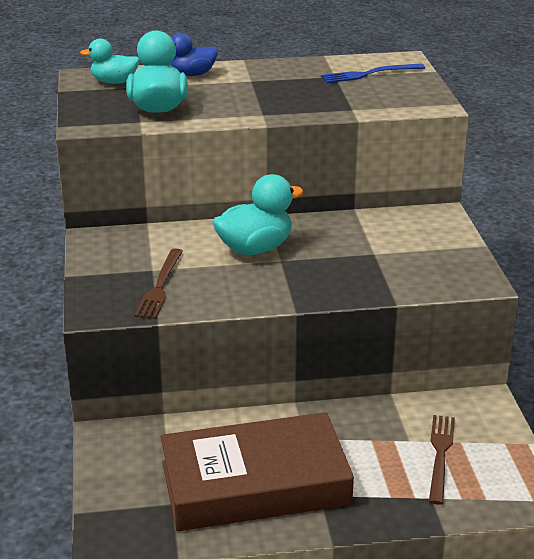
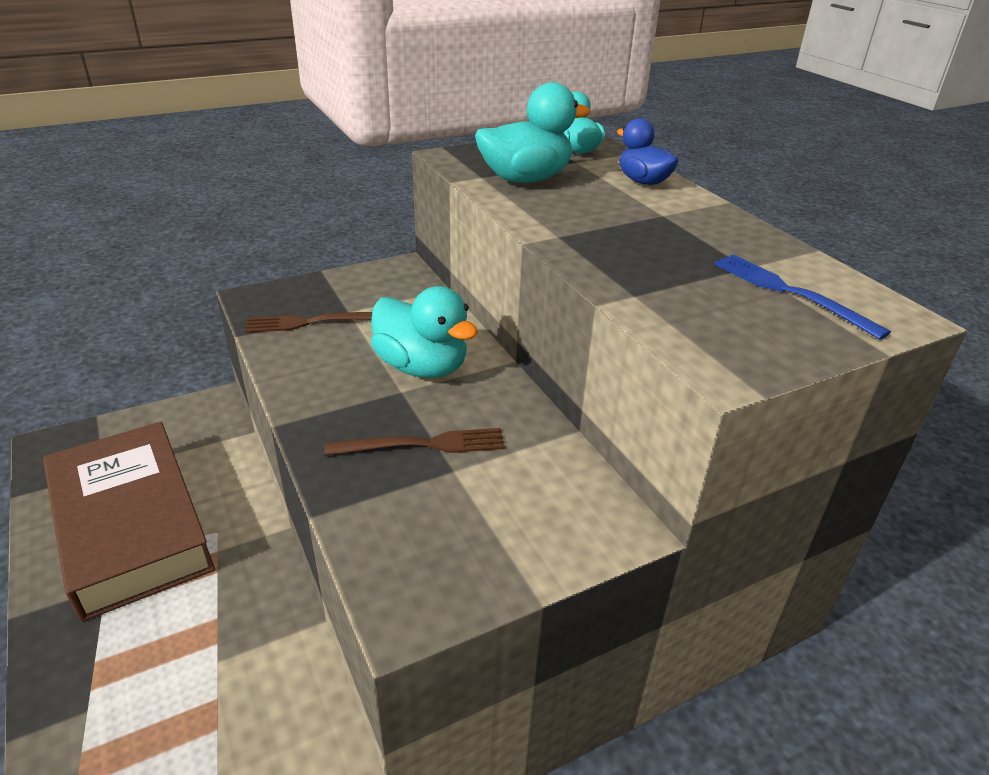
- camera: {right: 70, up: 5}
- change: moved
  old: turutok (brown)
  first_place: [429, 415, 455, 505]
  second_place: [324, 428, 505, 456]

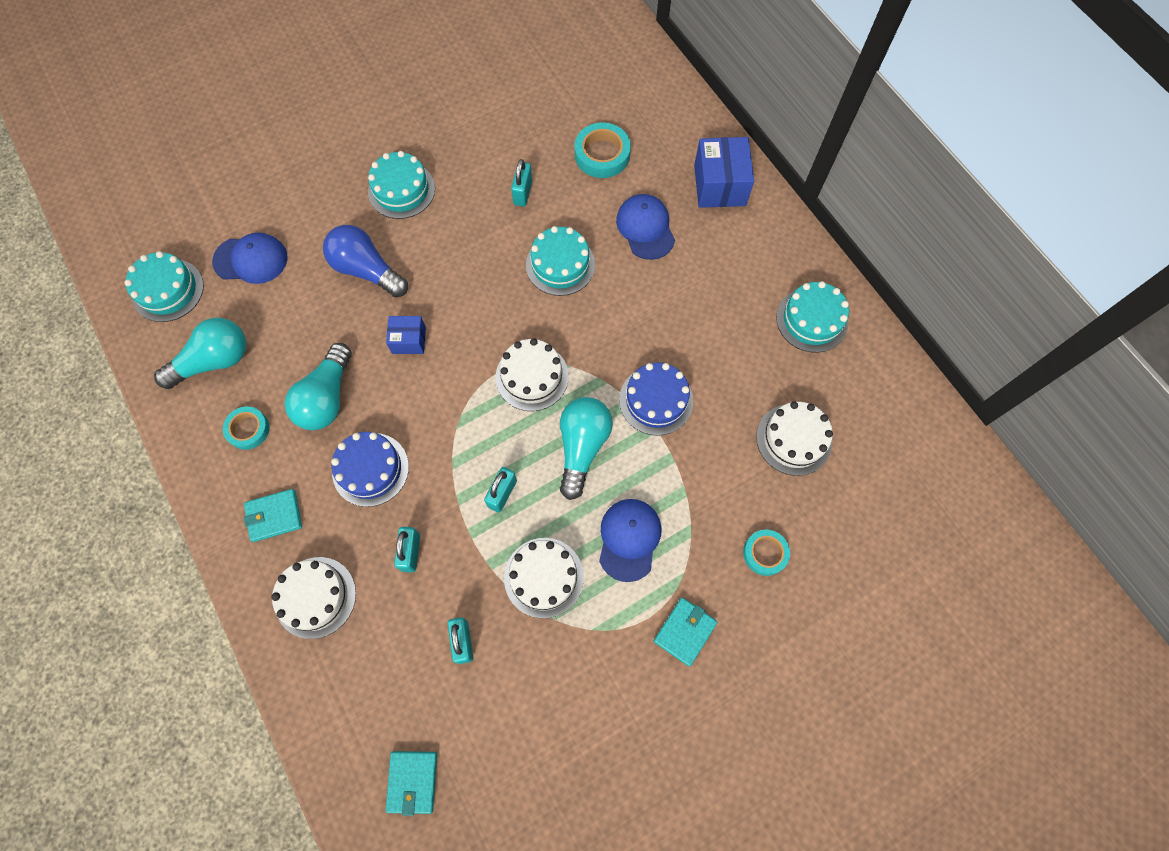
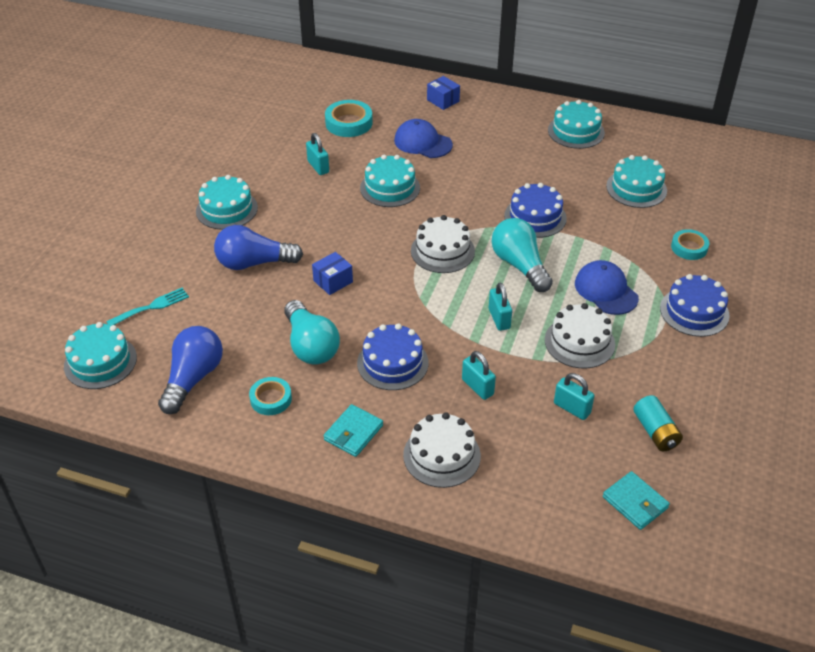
- camera: {right: -40, up: -25}
- change: recoloured
  old: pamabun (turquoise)
  new: pamabun (blue)
  first_place: [154, 318, 246, 389]
  second_place: [158, 326, 223, 414]
- change: replaced
  old: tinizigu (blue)
  new: turutok (turquoise)
  first_place: [212, 232, 287, 284]
  second_place: [106, 288, 189, 325]
- change: replaced
  old: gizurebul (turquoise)
  new: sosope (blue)
  first_place: [654, 598, 717, 666]
  second_place: [660, 274, 730, 337]
- change: resized
  old: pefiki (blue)
  first_place: [694, 137, 754, 208]
  second_place: [427, 76, 460, 110]
  factor: 0.58
- change: recoloured
  old: sosope (white)
  new: sosope (turquoise)
  first_place: [756, 401, 833, 476]
  second_place: [606, 155, 667, 208]
- change: added
  new: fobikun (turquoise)
  second_place: [633, 395, 683, 451]

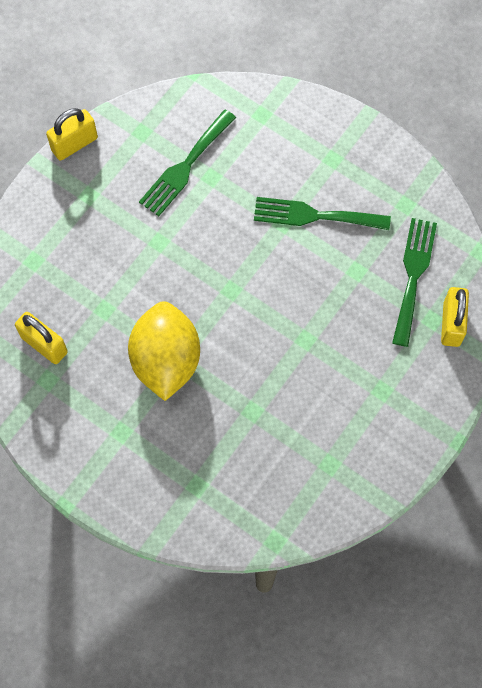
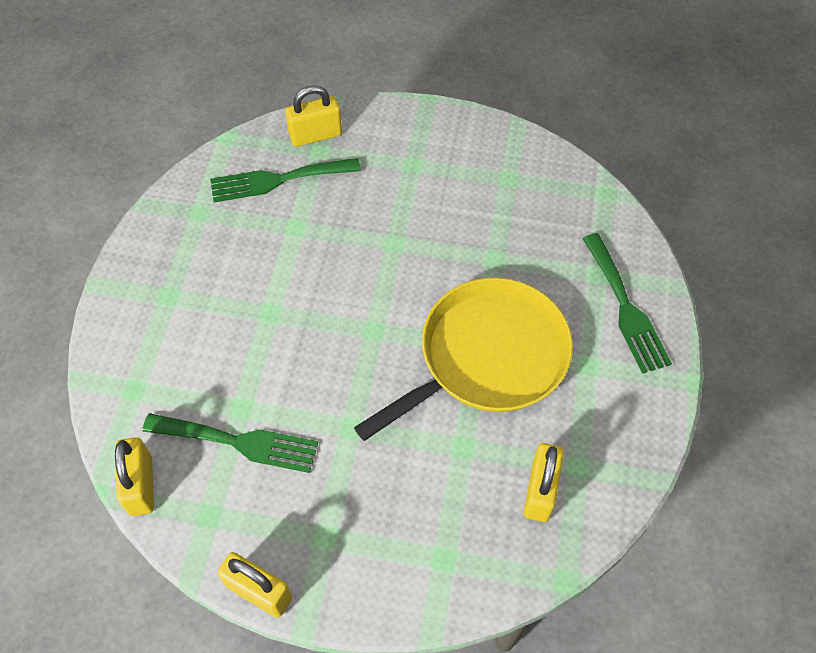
- camera: {right: -115, up: -10}
- change: replaced
  old: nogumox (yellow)
  new: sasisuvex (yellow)
  first_place: [128, 301, 200, 401]
  second_place: [354, 278, 573, 441]
- change: moved
  old: turutok (green)
  first_place: [254, 197, 391, 230]
  second_place: [582, 233, 672, 374]
- change: added
  new: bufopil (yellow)
  second_place: [115, 437, 154, 516]

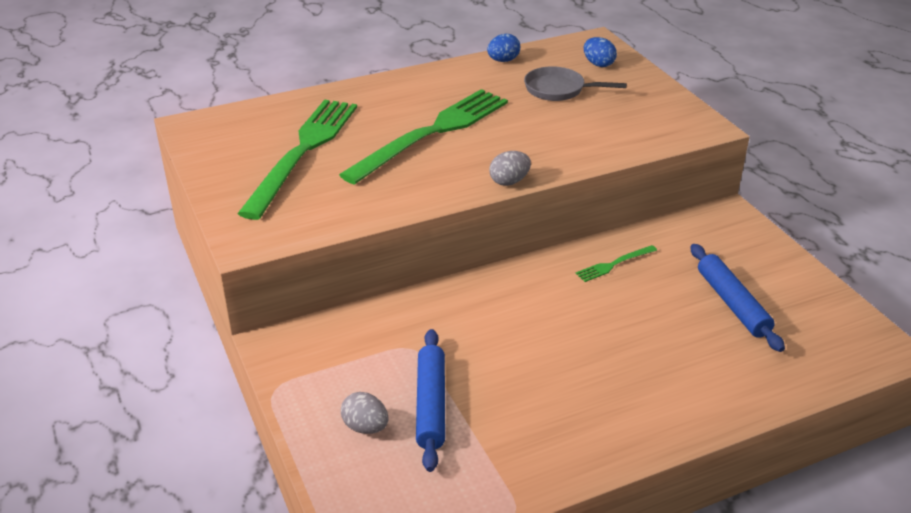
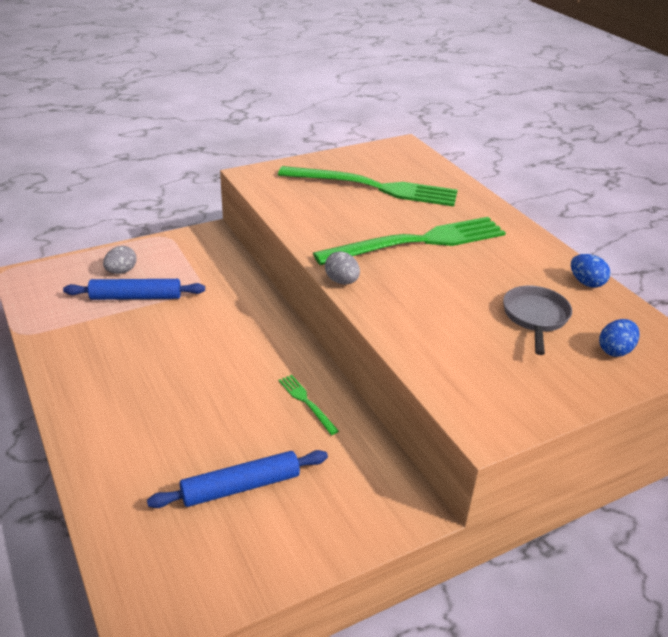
- camera: {right: 85, up: 0}
- change: turned
  old: turutok (green)
  first_place: [339, 89, 508, 185]
  second_place: [313, 217, 506, 265]
  degrees: -60

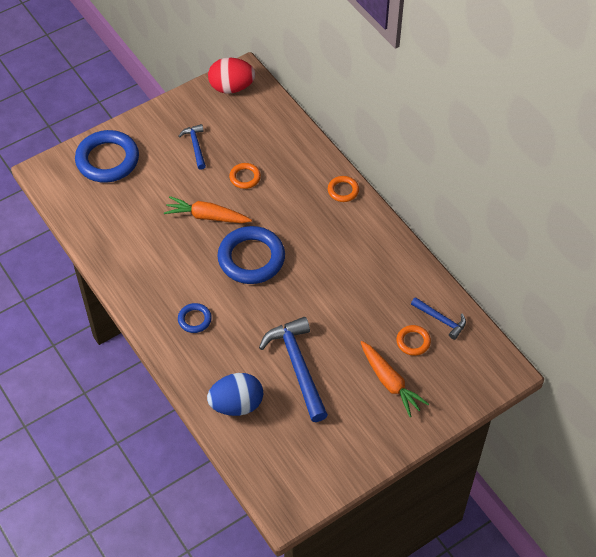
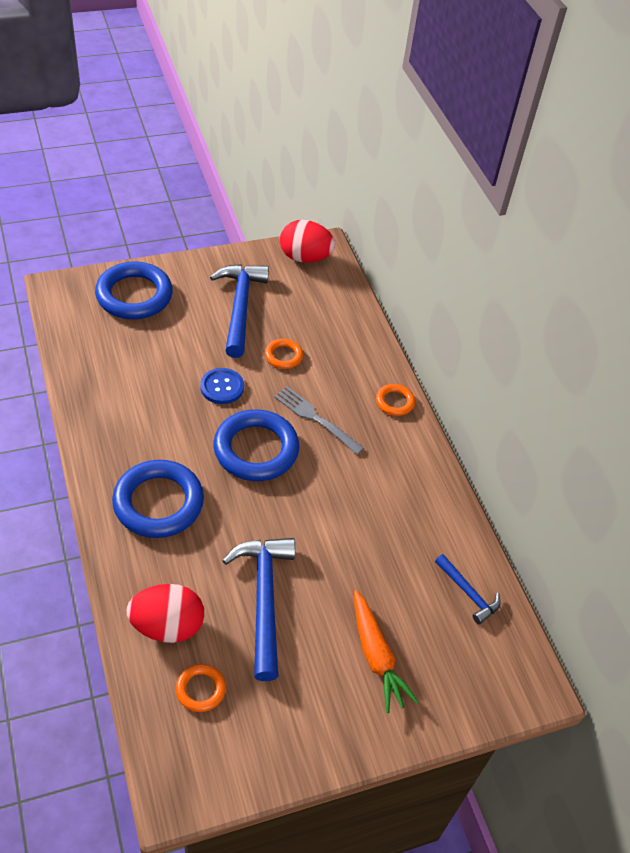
- camera: {right: 10, up: -5}
- change: replaced
  old: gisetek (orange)
  new: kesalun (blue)
  first_place: [164, 196, 252, 223]
  second_place: [200, 368, 244, 404]
- change: resized
  old: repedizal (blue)
  first_place: [178, 124, 206, 170]
  second_place: [210, 264, 269, 358]
  factor: 1.87
- change: resized
  old: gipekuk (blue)
  first_place: [178, 303, 212, 333]
  second_place: [112, 460, 204, 538]
  factor: 2.06
- change: recoloured
  old: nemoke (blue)
  new: nemoke (red)
  first_place: [207, 373, 263, 416]
  second_place: [126, 584, 204, 643]
- change: moved
  old: gipekuk (orange)
  first_place: [397, 325, 431, 356]
  second_place: [176, 664, 226, 712]
- change: added
  new: turutok (grey)
  second_place: [274, 386, 364, 455]

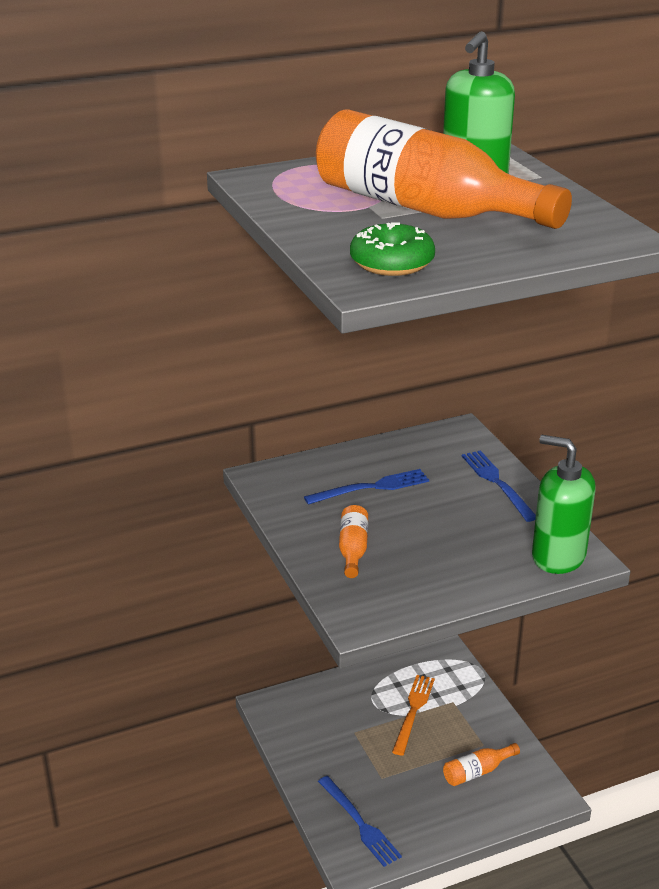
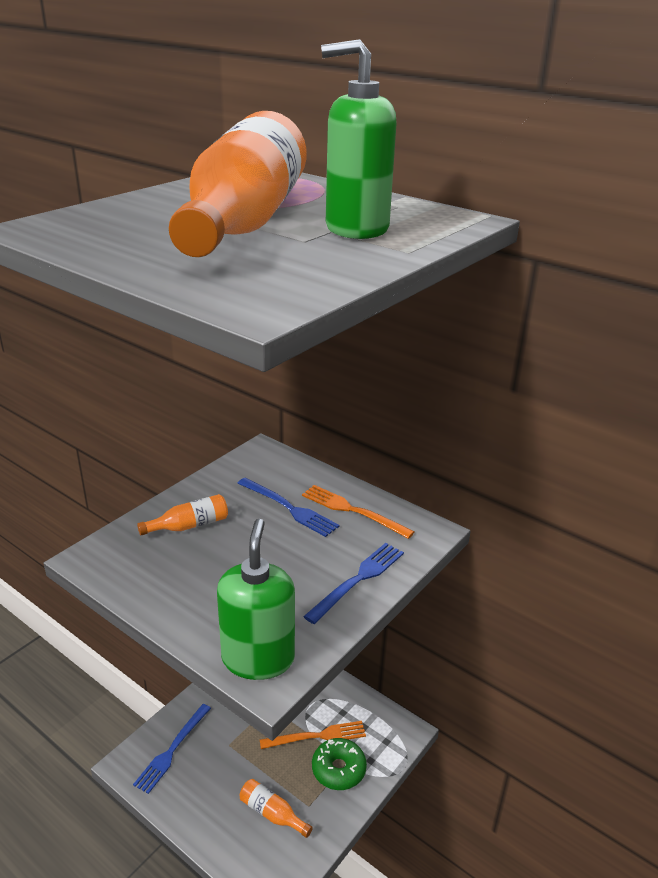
- camera: {right: 60, up: 0}
- change: moved
  old: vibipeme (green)
  first_place: [350, 222, 435, 276]
  second_place: [312, 738, 367, 790]
- change: added
  new: turutok (orange)
  second_place: [302, 485, 415, 539]

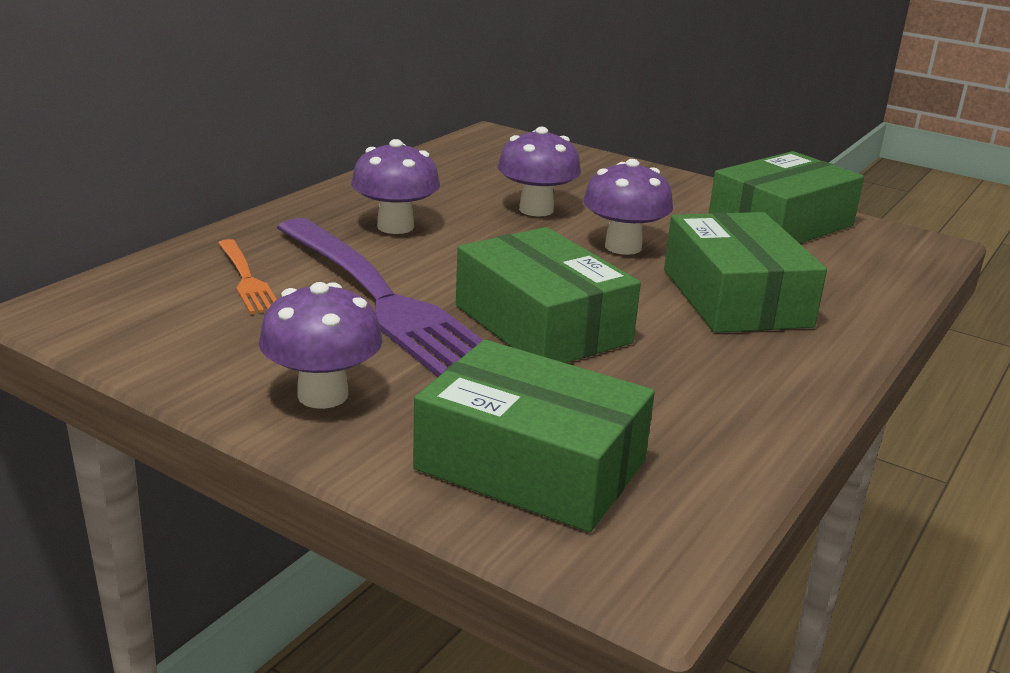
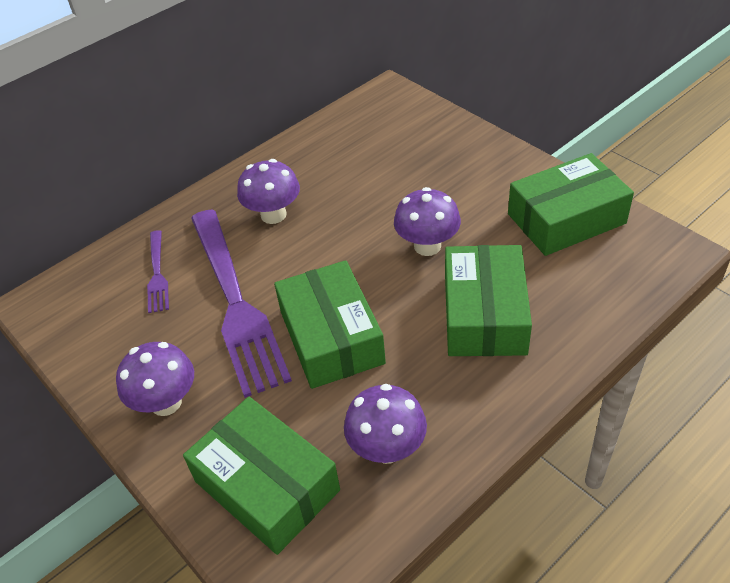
- camera: {right: 20, up: 20}
- change: recoloured
  old: turutok (orange)
  new: turutok (purple)
  first_place: [218, 239, 277, 314]
  second_place: [147, 230, 169, 313]
- change: moved
  old: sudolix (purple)
  first_place: [498, 127, 581, 217]
  second_place: [344, 384, 427, 464]

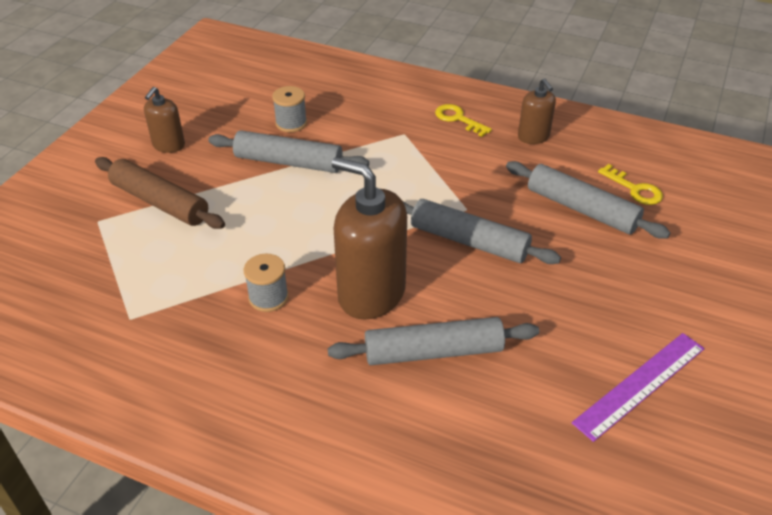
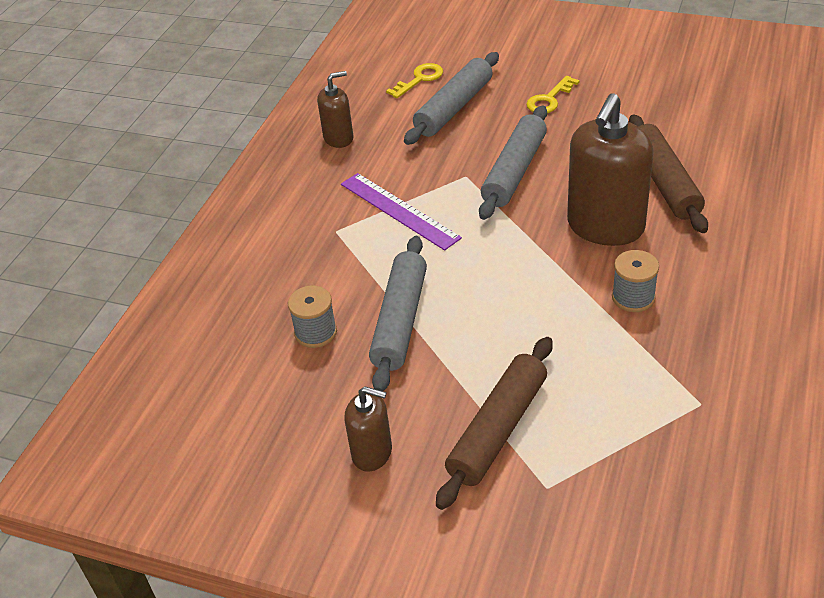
- camera: {right: -90, up: 0}
- change: recoloured
  old: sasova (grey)
  new: sasova (brown)
  first_place: [328, 317, 539, 365]
  second_place: [629, 114, 708, 233]
- change: moved
  old: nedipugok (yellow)
  first_place: [435, 104, 492, 137]
  second_place: [526, 76, 580, 113]
- change: moved
  old: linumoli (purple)
  first_place: [572, 333, 705, 442]
  second_place: [341, 173, 462, 251]

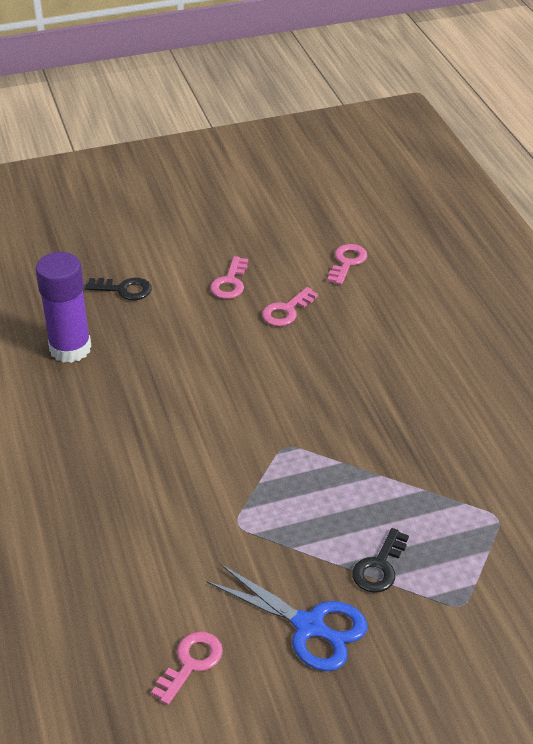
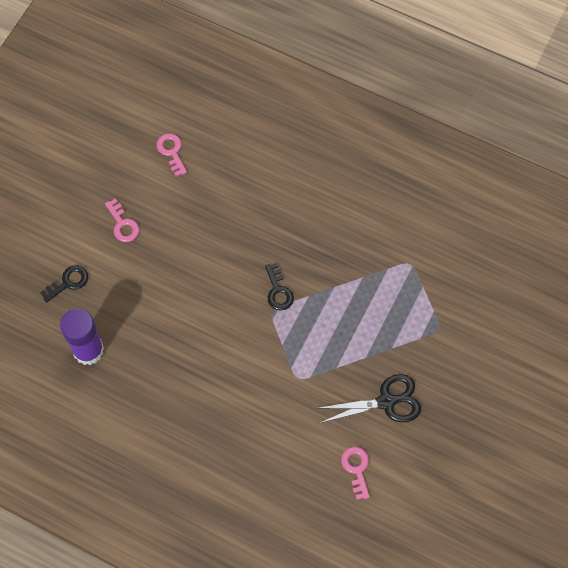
- camera: {right: -45, up: 25}
- change: recoloured
  old: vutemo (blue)
  new: vutemo (black)
  first_place: [207, 564, 368, 671]
  second_place: [320, 374, 421, 423]
- change: removed
  old: nedipugok (pink)
  first_place: [262, 287, 318, 326]
- change: moved
  old: nedipugok (black)
  first_place: [352, 528, 409, 593]
  second_place: [265, 263, 294, 311]

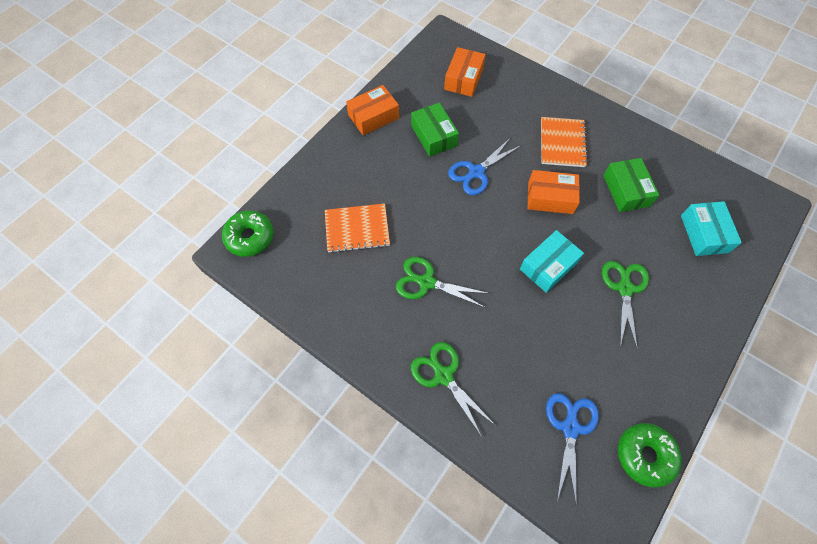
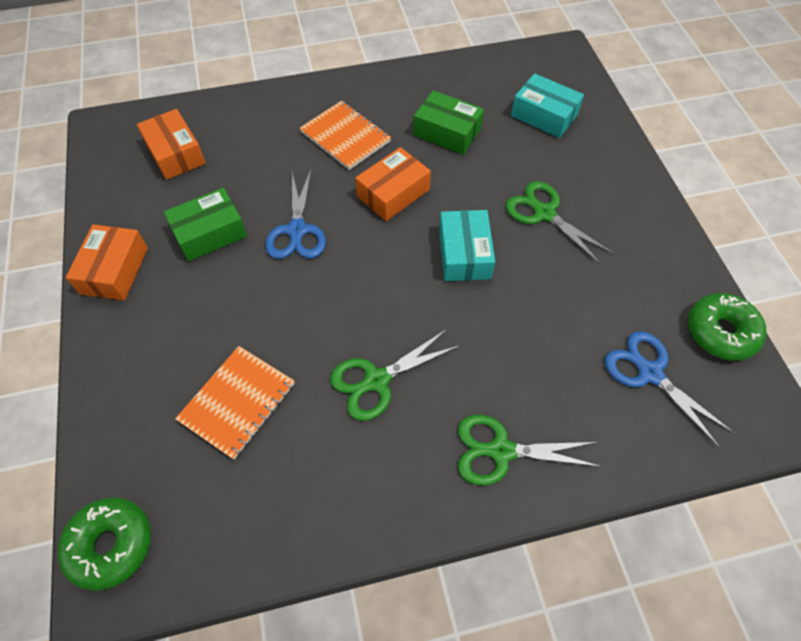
- camera: {right: -50, up: -5}
- change: turned
  old: pefiki (green)
  first_place: [411, 103, 459, 157]
  second_place: [164, 188, 247, 261]
  degrees: -45

